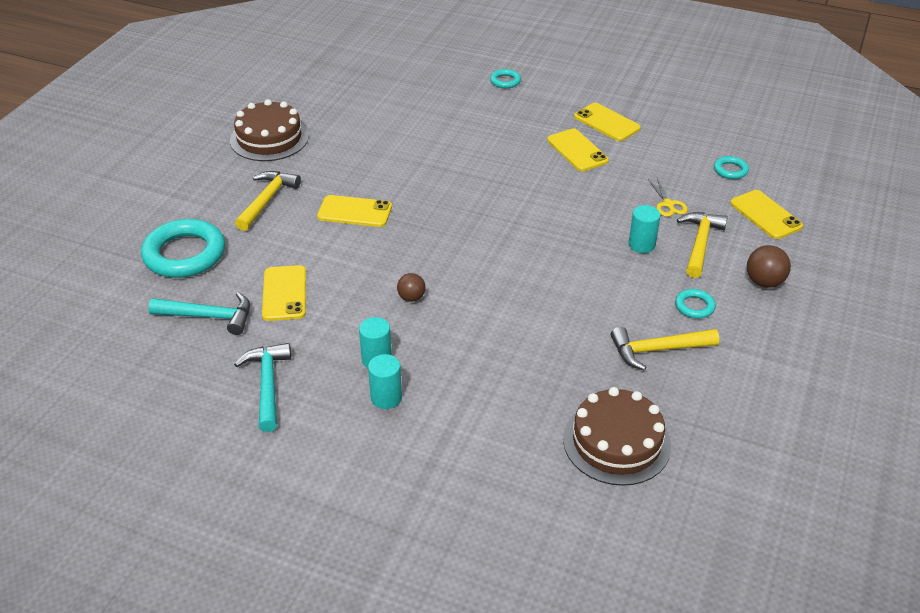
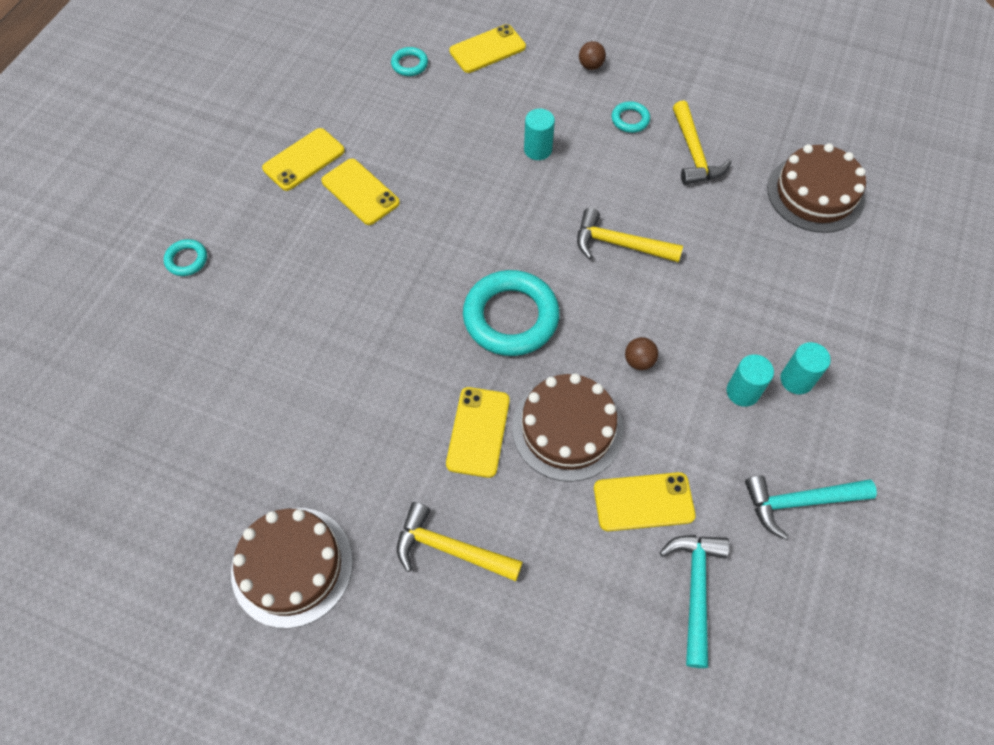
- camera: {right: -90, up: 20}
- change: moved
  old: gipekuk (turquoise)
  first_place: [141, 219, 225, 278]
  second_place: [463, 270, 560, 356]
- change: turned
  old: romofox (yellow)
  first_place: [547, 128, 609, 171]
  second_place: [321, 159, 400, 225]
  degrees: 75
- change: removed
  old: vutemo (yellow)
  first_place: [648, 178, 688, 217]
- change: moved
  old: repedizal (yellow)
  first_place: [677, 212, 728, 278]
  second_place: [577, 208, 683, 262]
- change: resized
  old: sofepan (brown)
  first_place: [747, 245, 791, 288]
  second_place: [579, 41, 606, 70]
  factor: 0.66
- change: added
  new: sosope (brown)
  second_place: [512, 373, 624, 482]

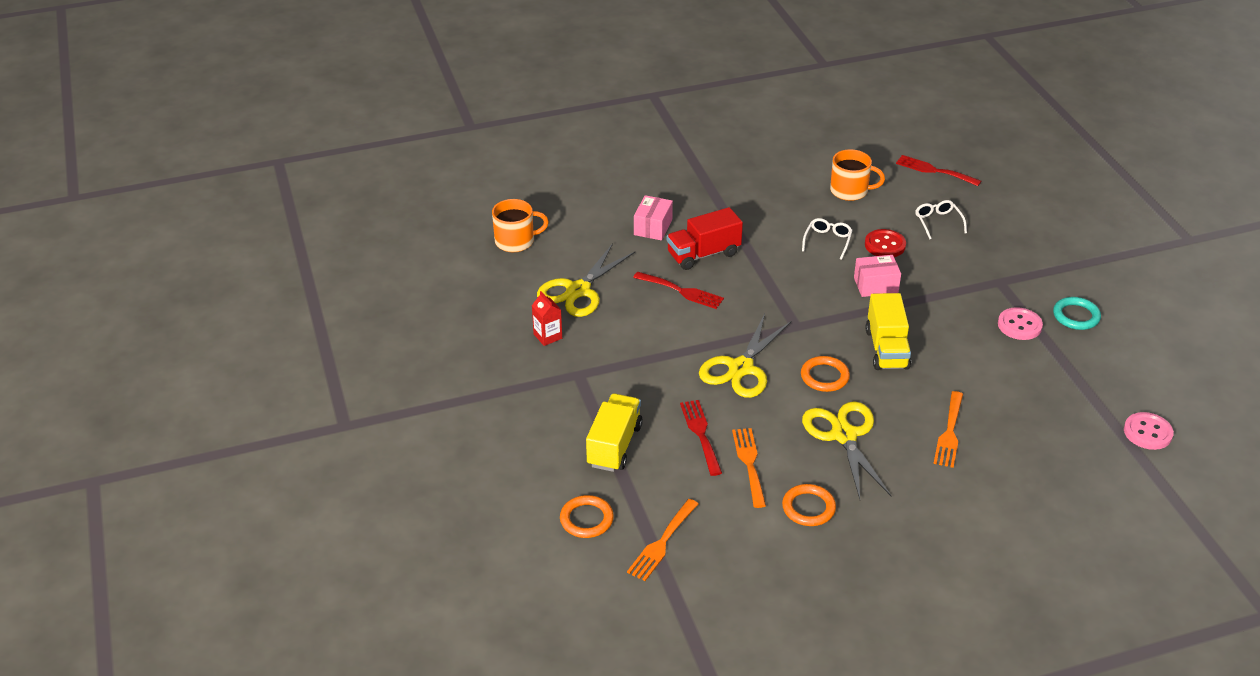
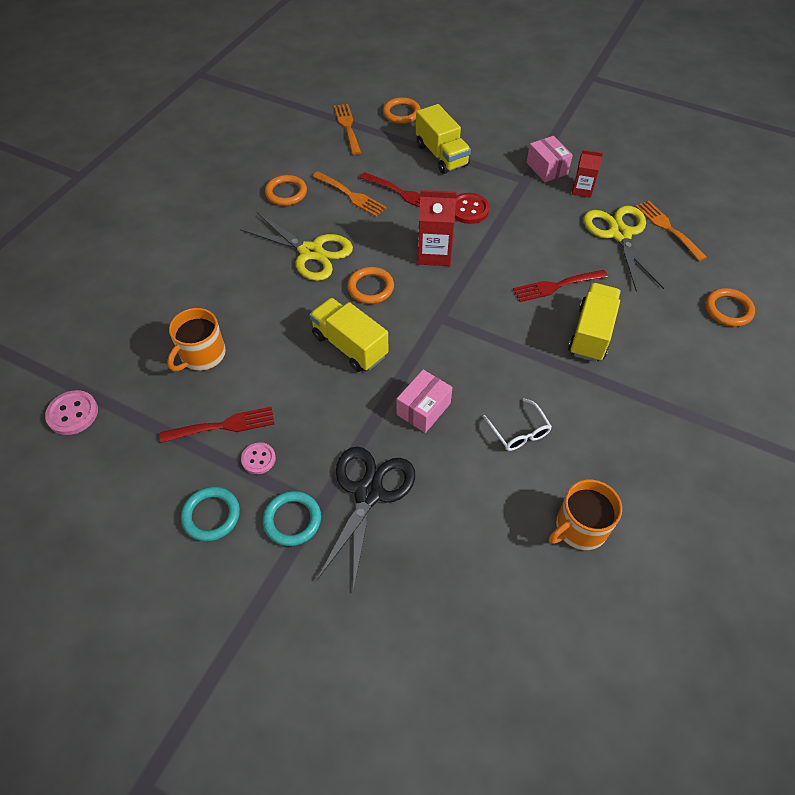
- camera: {right: 135, up: 15}
- change: moved
  old: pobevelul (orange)
  first_place: [492, 199, 549, 252]
  second_place: [167, 308, 226, 371]
- change: moved
  old: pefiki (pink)
  first_place: [634, 195, 673, 240]
  second_place: [526, 136, 573, 182]
- change: recoloured
  old: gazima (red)
  new: gazima (yellow)
  first_place: [667, 207, 743, 270]
  second_place: [568, 283, 621, 362]
- change: replaced
  old: vutemo (yellow)
  new: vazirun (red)
  first_place: [699, 314, 791, 398]
  second_place: [418, 190, 457, 266]
- change: moved
  old: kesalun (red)
  first_place: [865, 229, 906, 257]
  second_place: [455, 193, 489, 224]
- change: moved
  old: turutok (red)
  first_place: [896, 155, 981, 186]
  second_place: [160, 407, 274, 443]
- change: removed
  old: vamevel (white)
  first_place: [915, 200, 967, 239]
- change: moved
  old: turutok (orange)
  first_place: [933, 391, 963, 468]
  second_place: [636, 201, 707, 261]
- change: resized
  old: kesalun (pink)
  first_place: [998, 307, 1043, 340]
  second_place: [241, 442, 276, 474]
  factor: 0.66
- change: added
  new: gipekuk (turquoise)
  second_place: [263, 491, 321, 546]
- change: added
  new: vutemo (black)
  second_place: [317, 447, 415, 591]
- change: added
  new: gipekuk (orange)
  second_place: [705, 288, 755, 327]

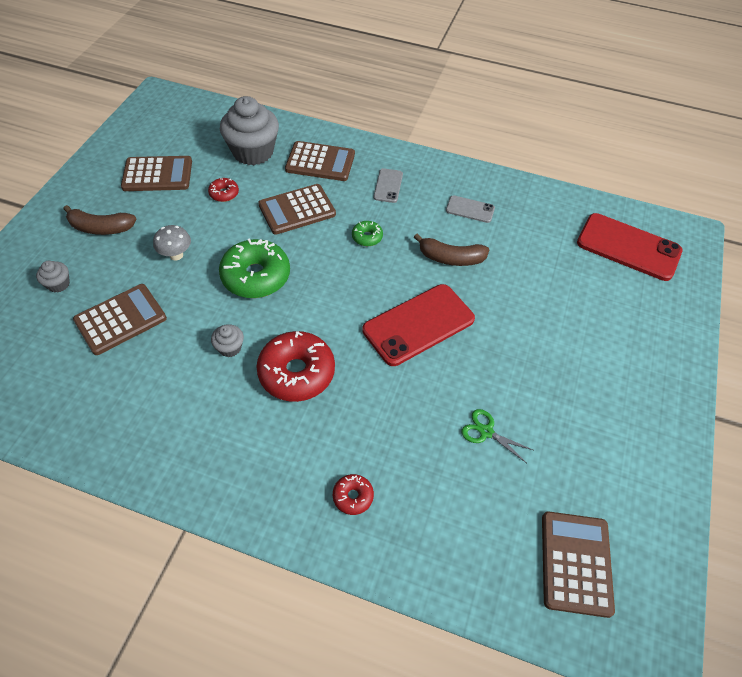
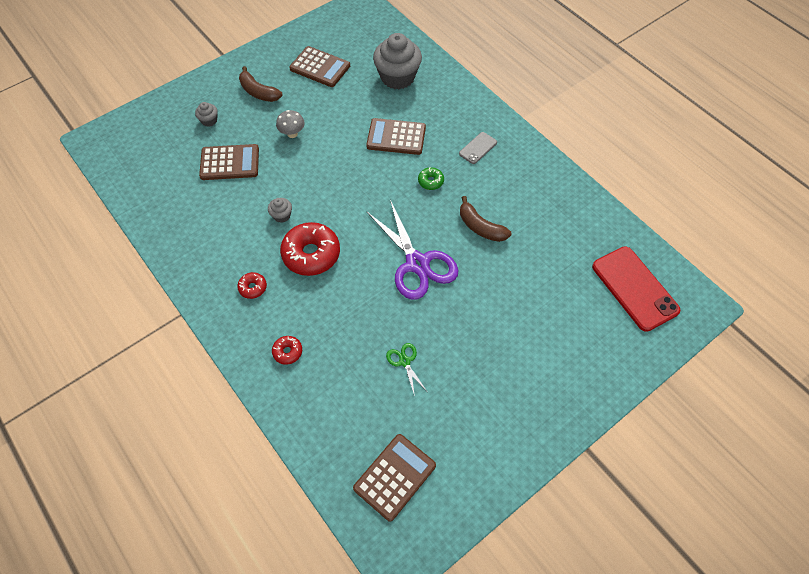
- camera: {right: 35, up: 5}
- change: moved
  old: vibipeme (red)
  first_place: [208, 178, 239, 202]
  second_place: [237, 272, 267, 299]
- change: removed
  old: vibipeme (green)
  first_place: [219, 238, 290, 298]
- change: removed
  old: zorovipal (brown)
  first_place: [285, 141, 355, 181]
- change: replaced
  old: romofox (red)
  new: vutemo (purple)
  first_place: [362, 284, 475, 366]
  second_place: [367, 200, 459, 300]
- change: removed
  old: romofox (grey)
  first_place: [446, 195, 495, 223]

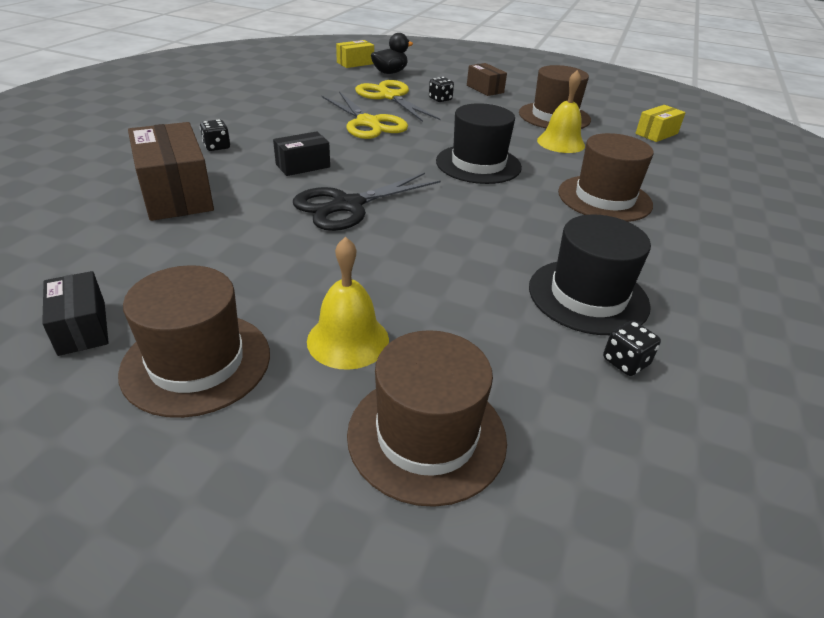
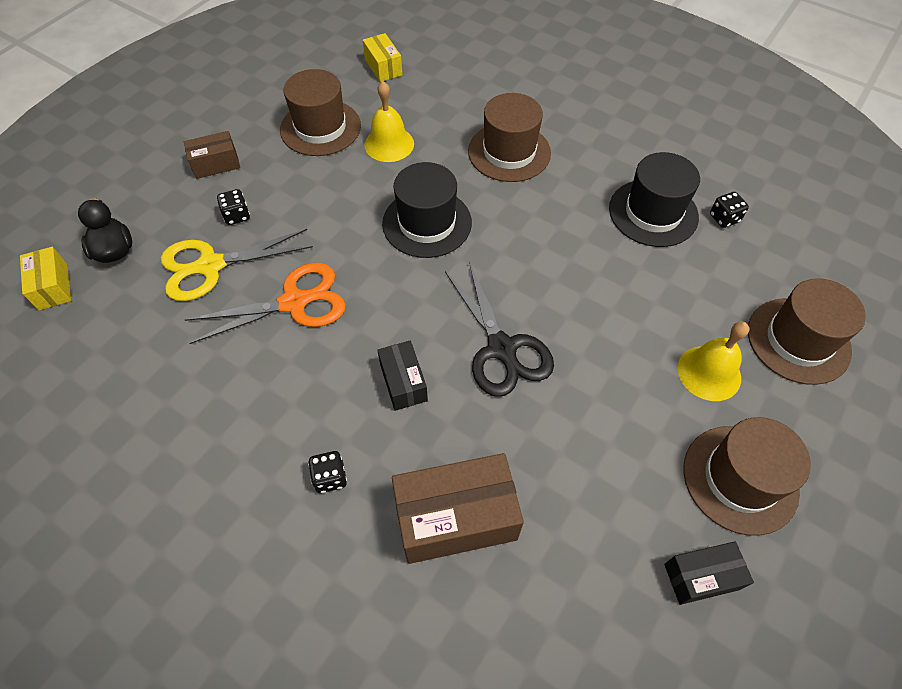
- camera: {right: -75, up: 20}
- change: recoloured
  old: vutemo (yellow)
  new: vutemo (orange)
  first_place: [322, 91, 408, 139]
  second_place: [185, 263, 346, 344]

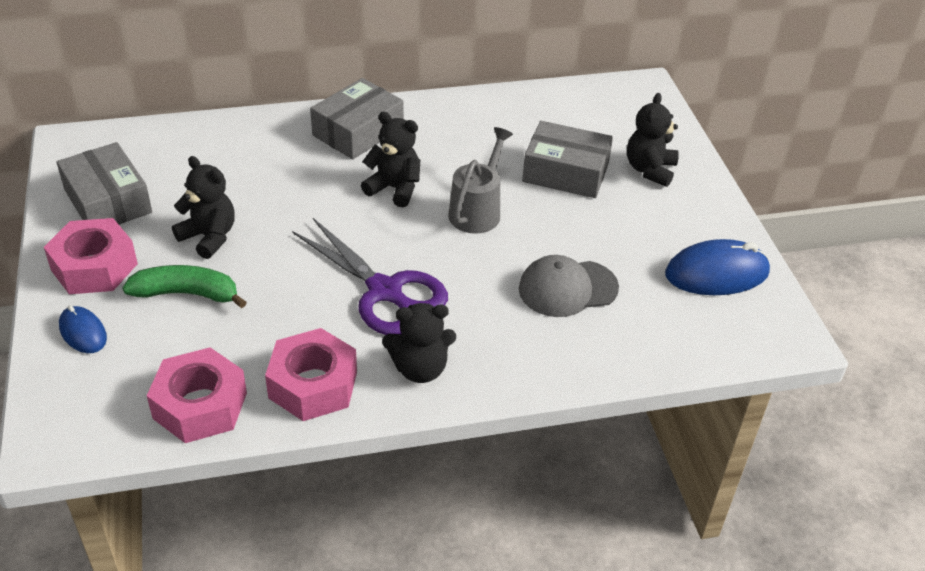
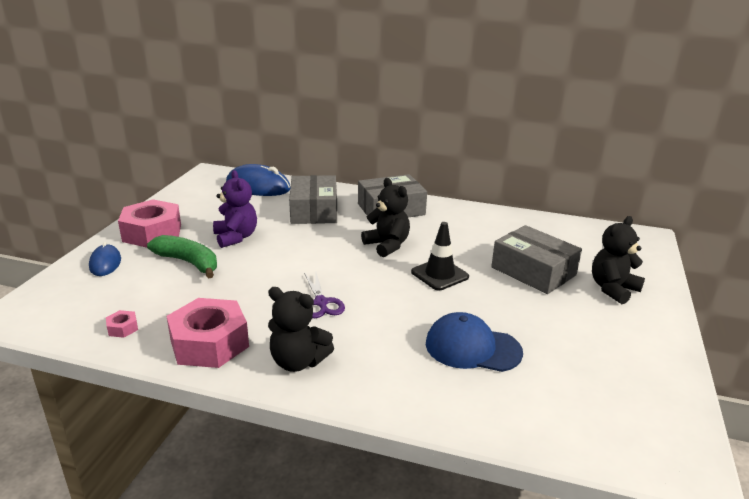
- camera: {right: 30, up: -15}
- change: moved
  old: pefiki (grey)
  first_place: [57, 142, 152, 225]
  second_place: [289, 175, 337, 224]
- change: resized
  old: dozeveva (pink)
  first_place: [147, 347, 247, 443]
  second_place: [106, 310, 138, 338]
  factor: 0.41
- change: recoloured
  old: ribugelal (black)
  new: ribugelal (purple)
  first_place: [172, 156, 235, 259]
  second_place: [213, 170, 257, 248]
- change: resized
  old: vutemo (purple)
  first_place: [292, 218, 448, 335]
  second_place: [304, 273, 345, 318]
  factor: 0.52
- change: replaced
  old: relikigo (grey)
  new: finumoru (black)
  first_place: [448, 127, 513, 234]
  second_place: [411, 222, 469, 290]
- change: recoloured
  old: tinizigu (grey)
  new: tinizigu (blue)
  first_place: [519, 255, 619, 317]
  second_place: [426, 312, 523, 372]
- change: moved
  old: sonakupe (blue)
  first_place: [665, 239, 770, 295]
  second_place: [226, 164, 291, 196]

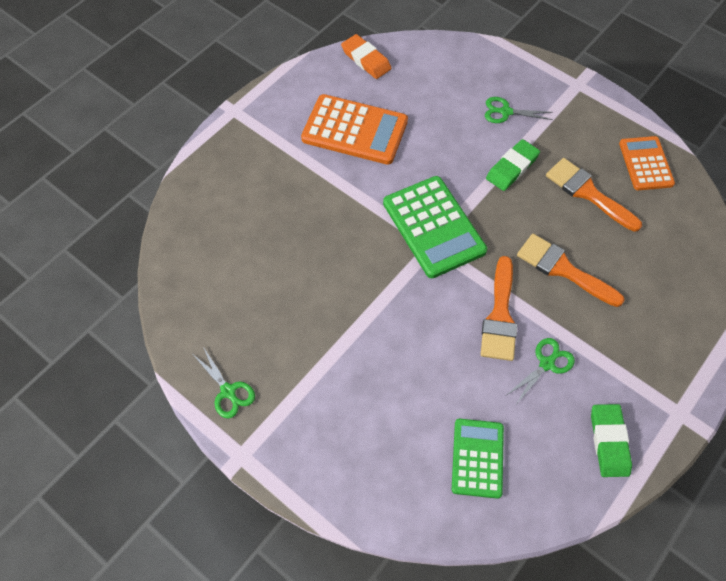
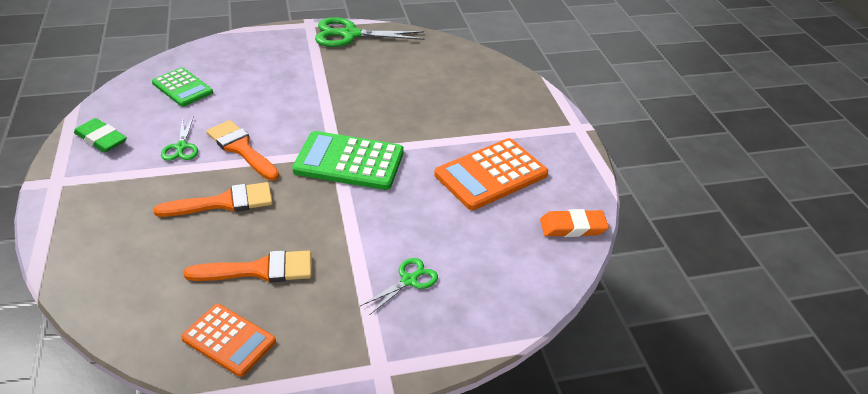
- camera: {right: 125, up: -20}
- change: resized
  old: vutemo (green)
  first_place: [194, 347, 255, 419]
  second_place: [315, 17, 424, 47]
  factor: 1.89
- change: removed
  old: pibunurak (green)
  first_place: [486, 139, 540, 191]

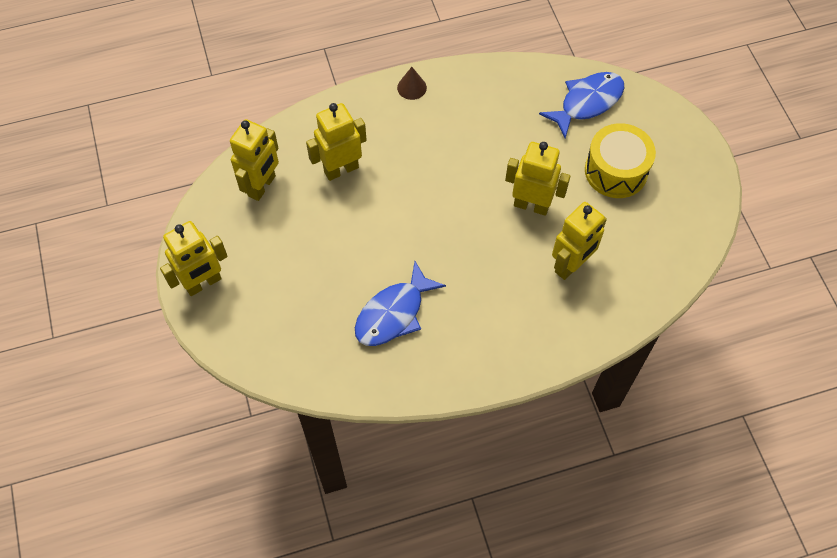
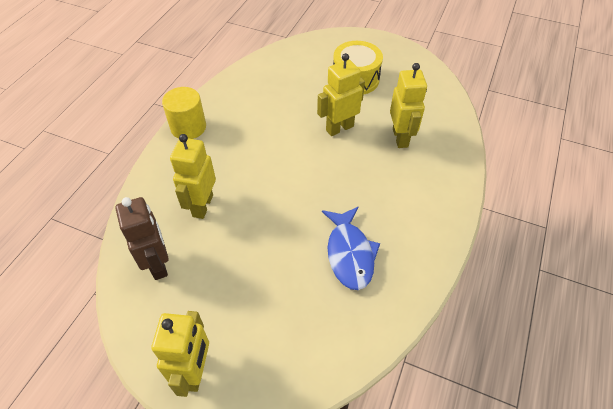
- camera: {right: -50, up: -10}
- change: recoloured
  old: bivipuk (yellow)
  new: bivipuk (brown)
  first_place: [230, 119, 279, 201]
  second_place: [115, 197, 169, 280]
- change: replaced
  old: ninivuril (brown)
  new: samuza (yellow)
  first_place: [397, 67, 427, 100]
  second_place: [162, 87, 206, 139]
- change: removed
  old: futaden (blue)
  first_place: [539, 72, 624, 138]

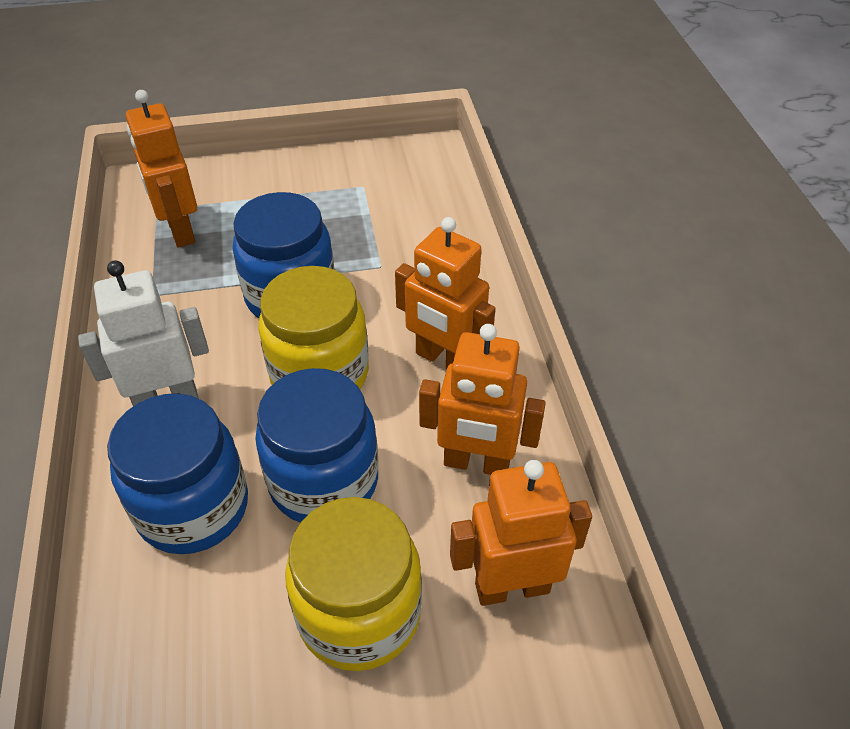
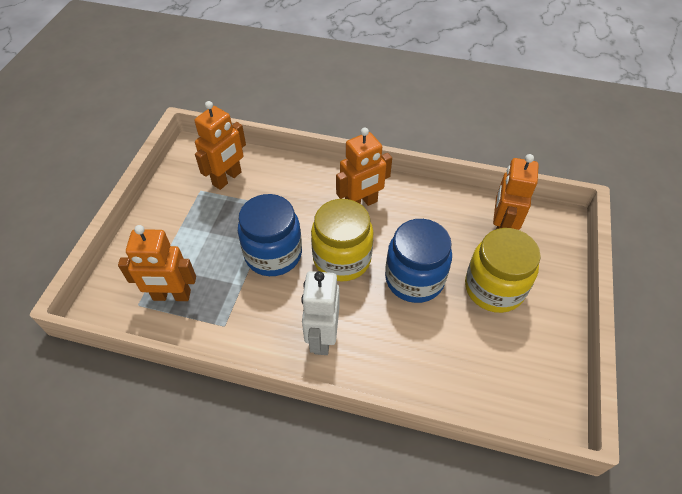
- camera: {right: -65, up: 5}
- change: removed
  old: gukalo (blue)
  first_place: [107, 394, 248, 554]
- change: moved
  old: bivipuk (orange)
  first_place: [419, 324, 546, 475]
  second_place: [194, 101, 246, 190]

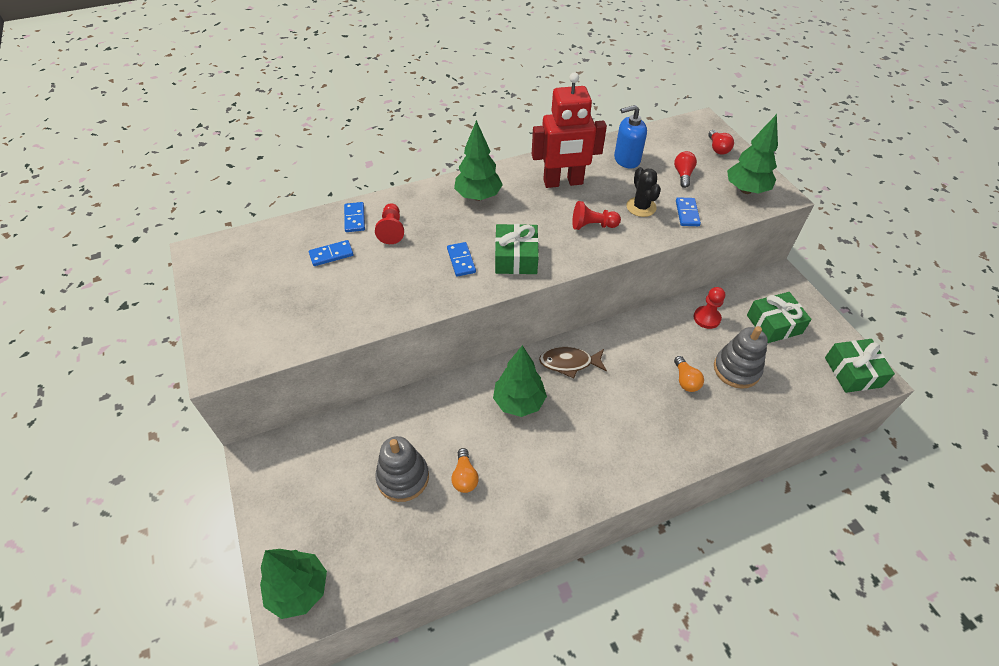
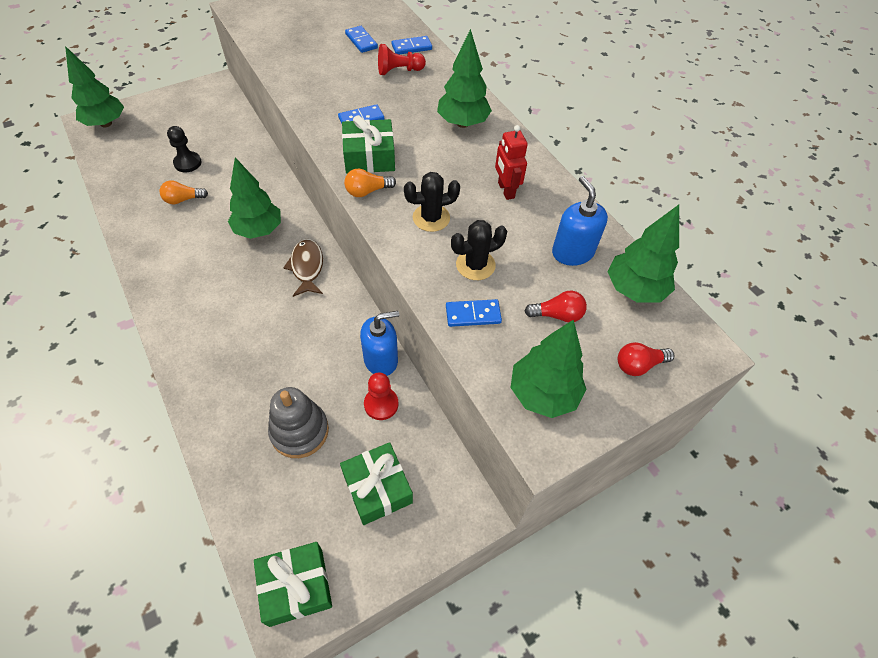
- camera: {right: 80, up: 5}
- change: replaced
  old: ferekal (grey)
  new: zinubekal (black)
  first_place: [375, 436, 429, 502]
  second_place: [167, 126, 202, 172]
- change: resized
  old: bivipuk (red)
  first_place: [532, 72, 607, 188]
  second_place: [495, 125, 528, 200]
  factor: 0.54
- change: replaced
  old: zinubekal (red)
  new: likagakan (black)
  first_place: [573, 201, 621, 230]
  second_place: [404, 172, 460, 232]
- change: moved
  old: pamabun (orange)
  first_place: [674, 356, 704, 392]
  second_place: [344, 169, 396, 197]
- change: added
  new: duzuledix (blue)
  second_place: [360, 311, 399, 376]
- change: added
  new: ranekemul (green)
  second_place: [608, 205, 679, 303]

